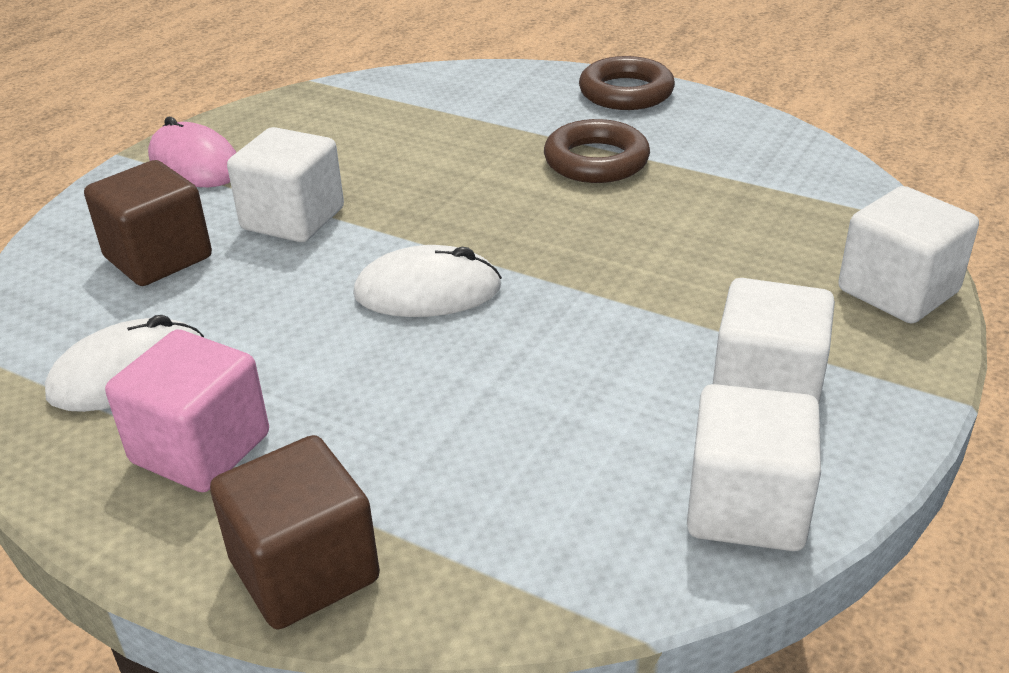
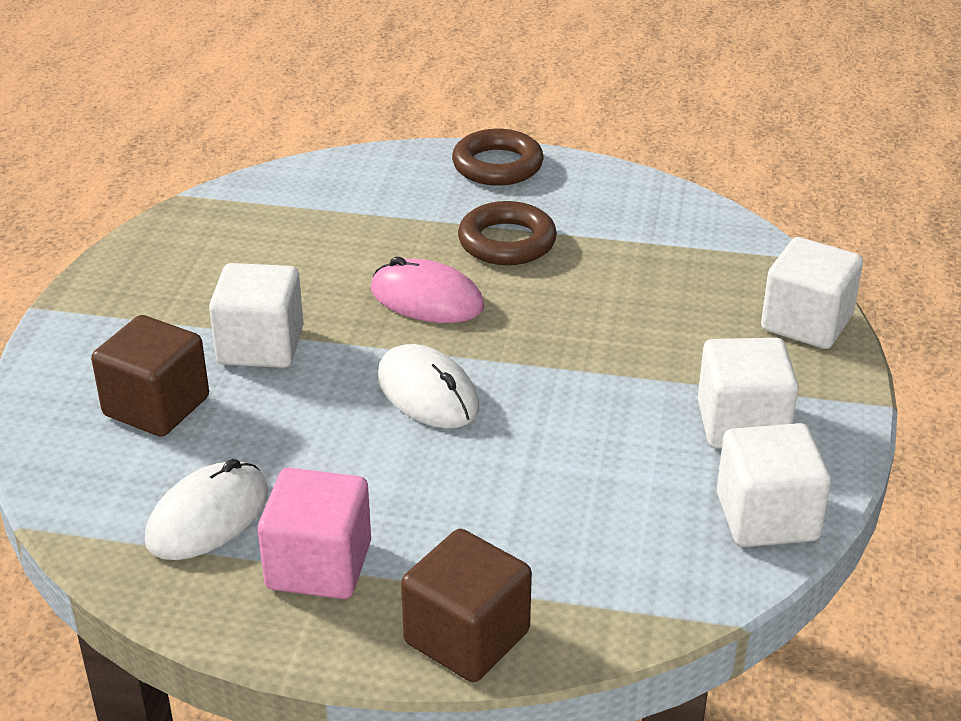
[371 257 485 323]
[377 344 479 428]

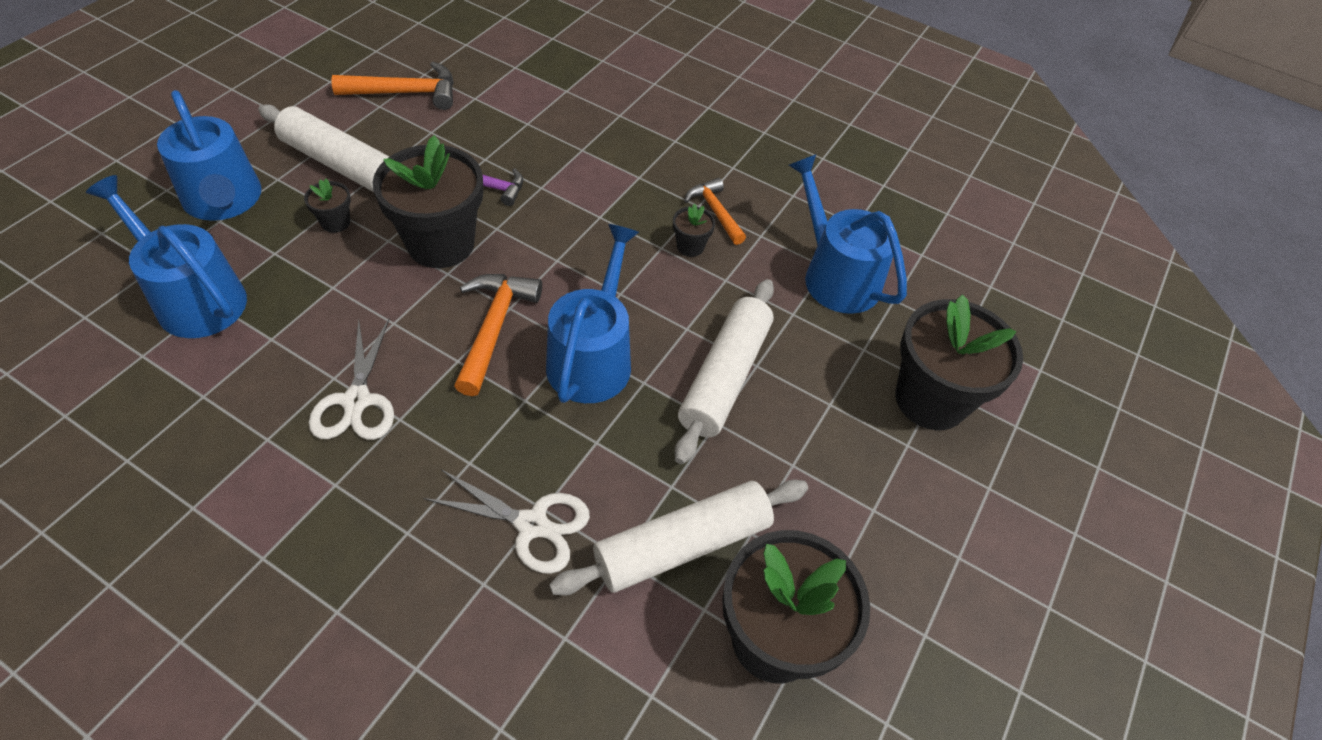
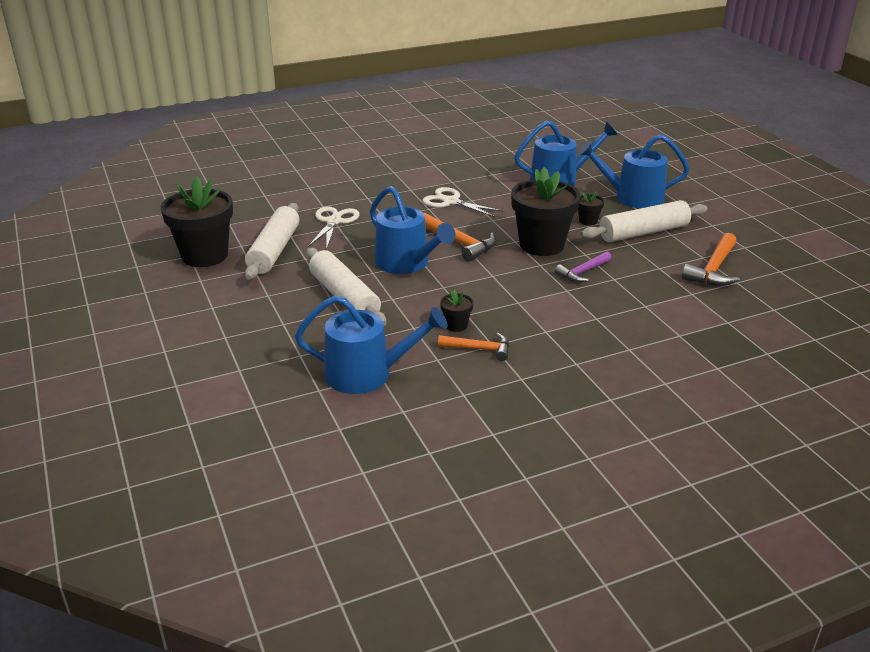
[896 294 1023 430] (first image)
[308 206 360 249]

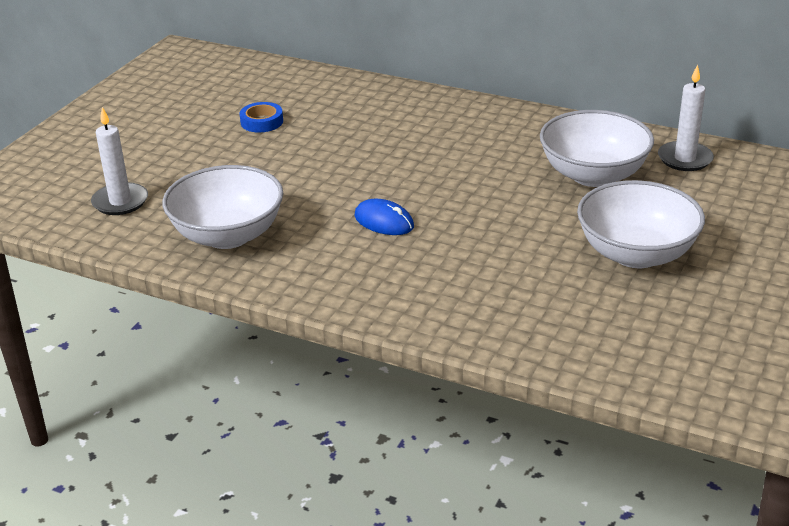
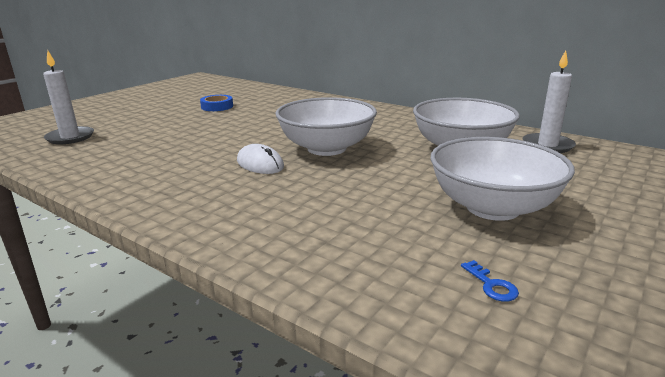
[275 97 377 156]
[237 144 284 174]
[461 260 519 302]

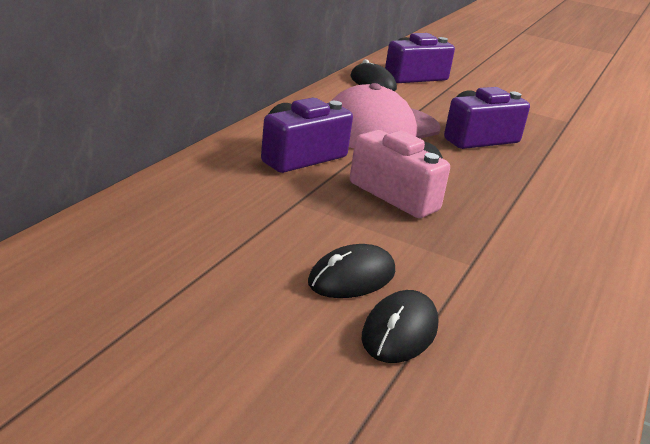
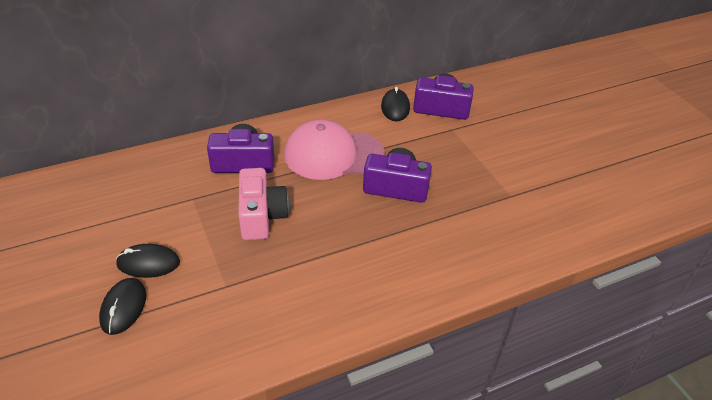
[99 278 146 335]

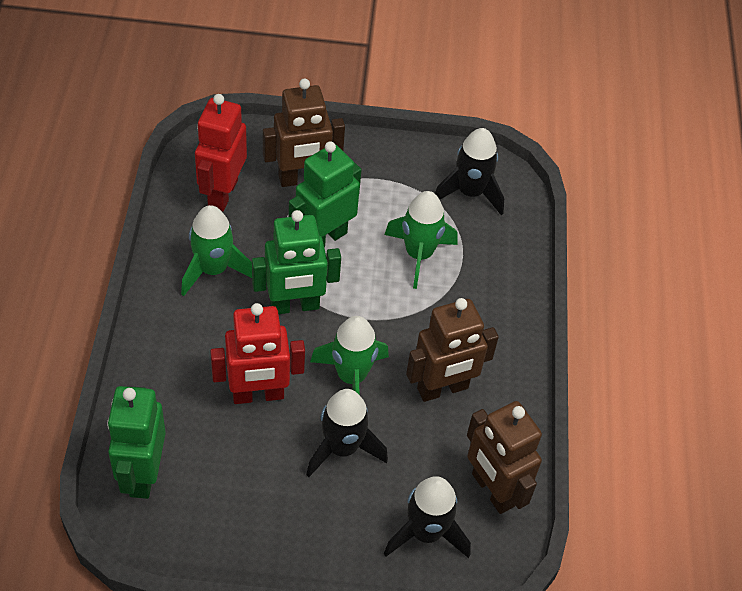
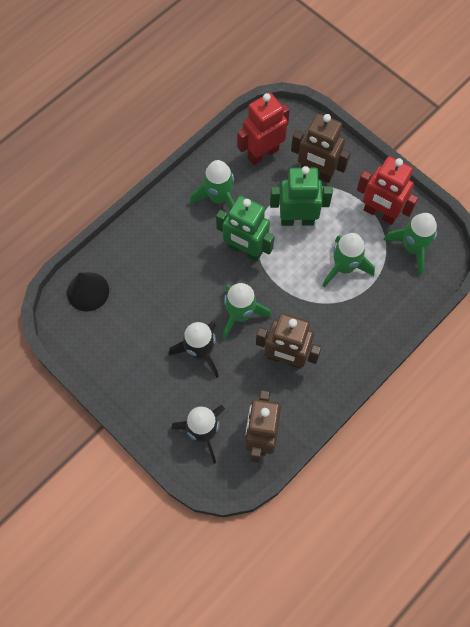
[383 213 437 276]
[357 156 418 225]
[67 272 109 312]

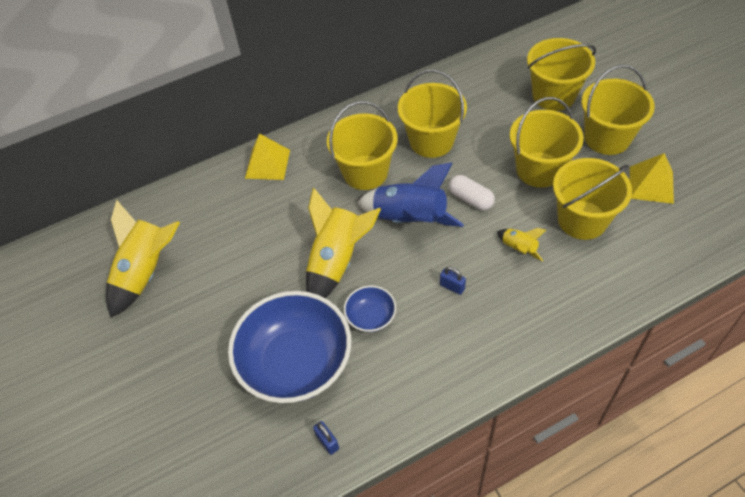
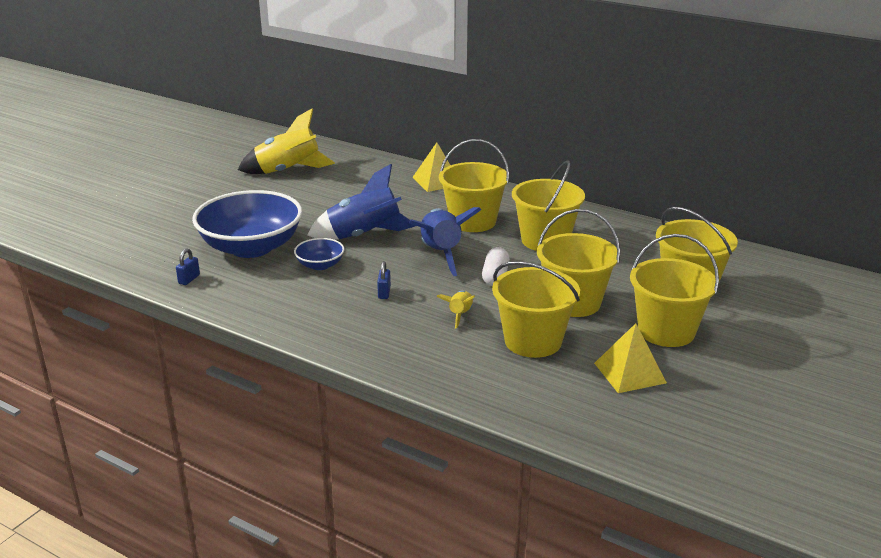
[307 164 415 240]

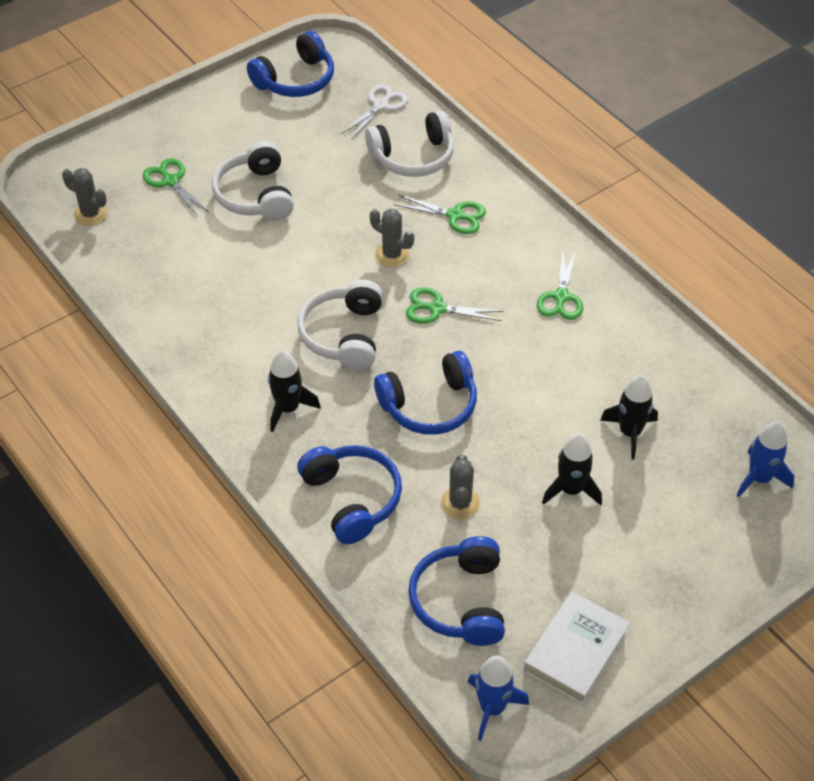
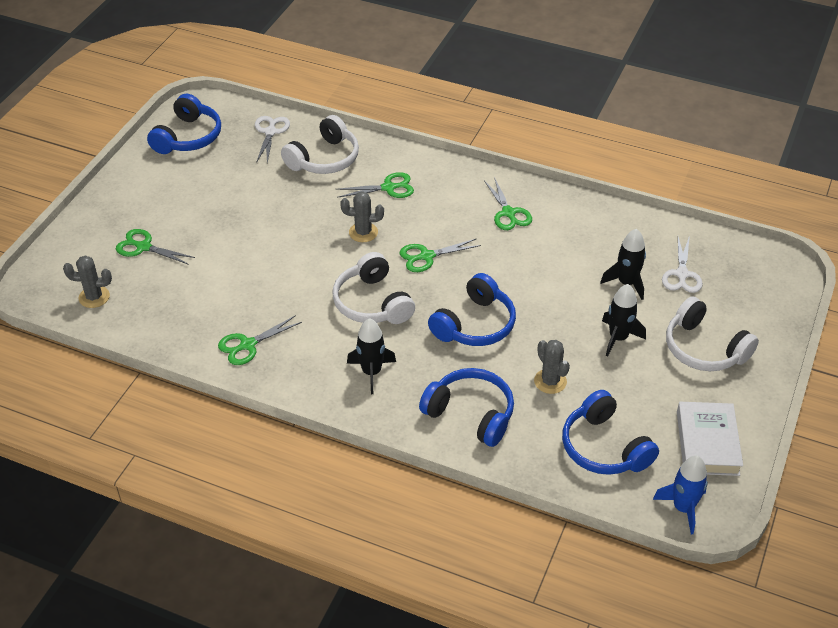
[666 296 759 371]
[736 421 795 498] (first image)
[662 235 703 293]
[218 315 302 365]

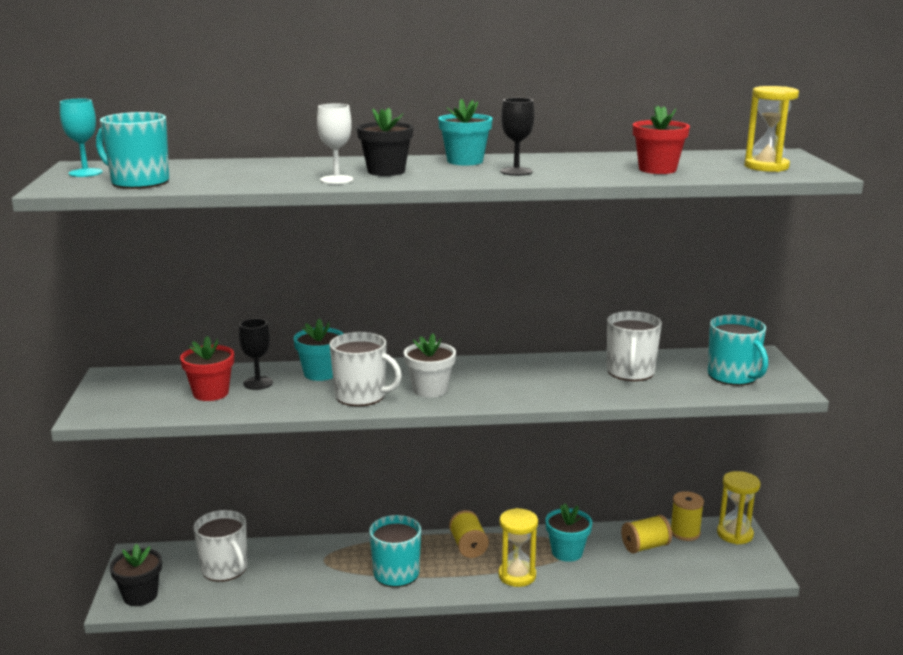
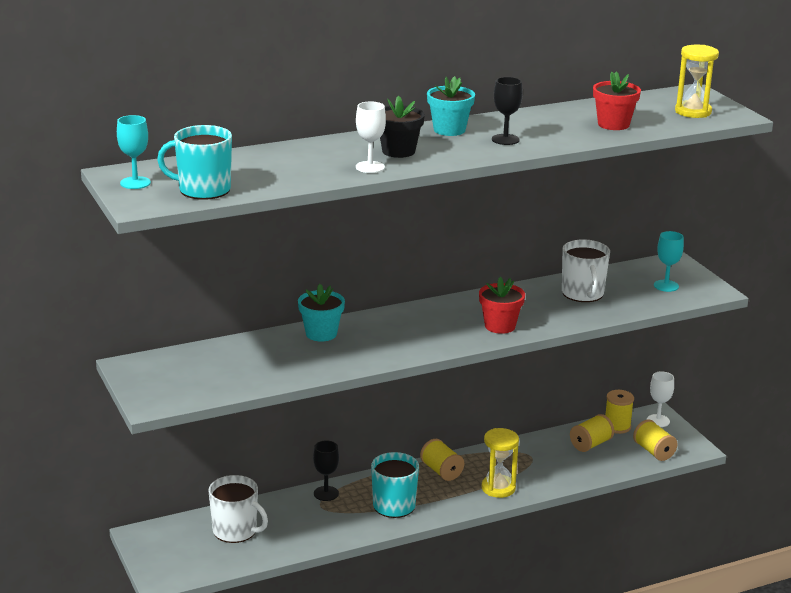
[654 231 684 292]
[313 440 339 501]
[329 332 402 406] (first image)
[404 333 456 398] (first image)
[479 277 525 334]
[647 371 674 427]
[546 503 592 562] (first image)
[110 544 162 606] (first image)
[633 420 678 461]

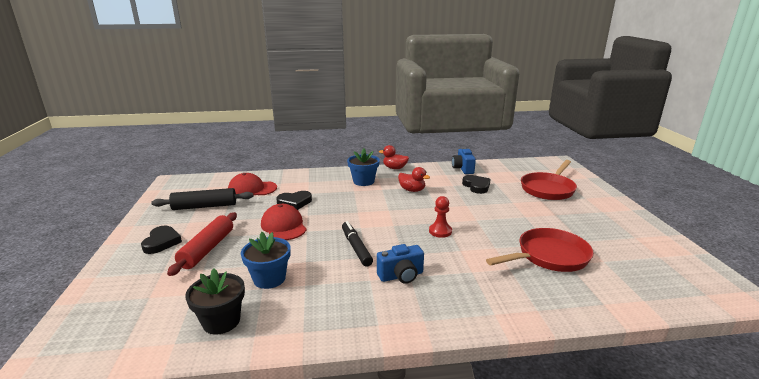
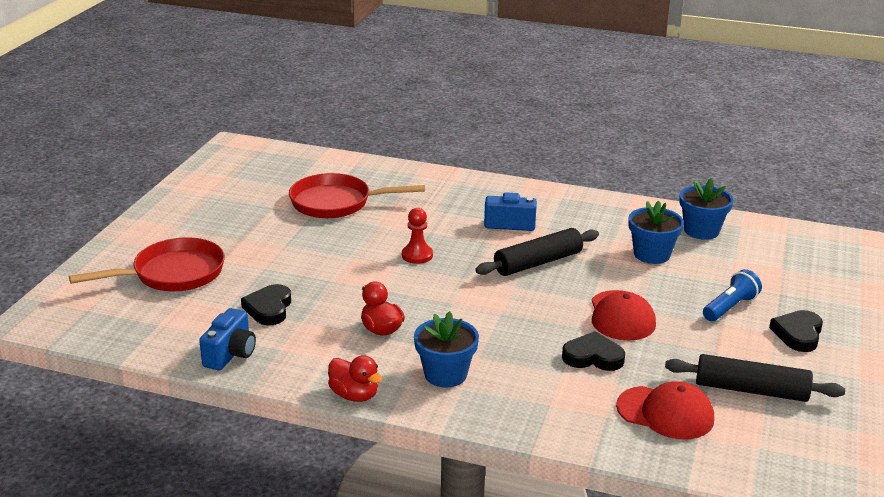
[703 269 762 321]
[475 228 599 276]
[679 178 734 240]

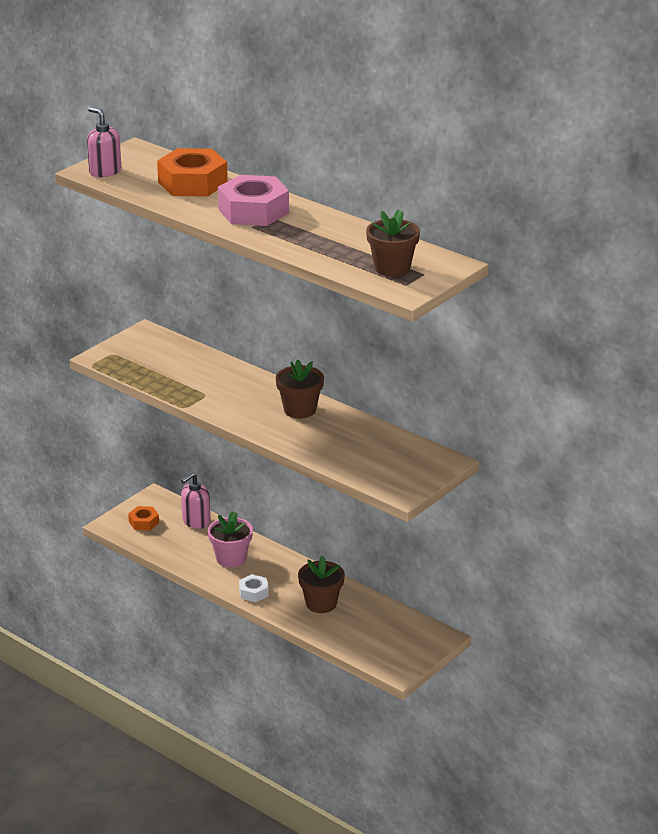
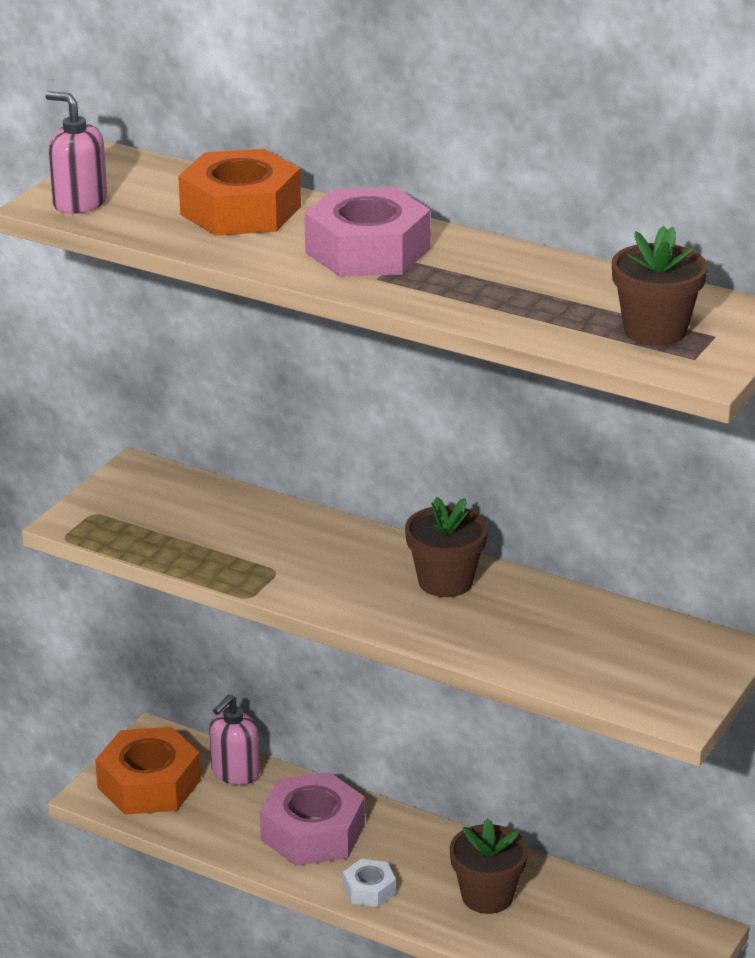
[95 727 201 815]
[260 772 365 866]

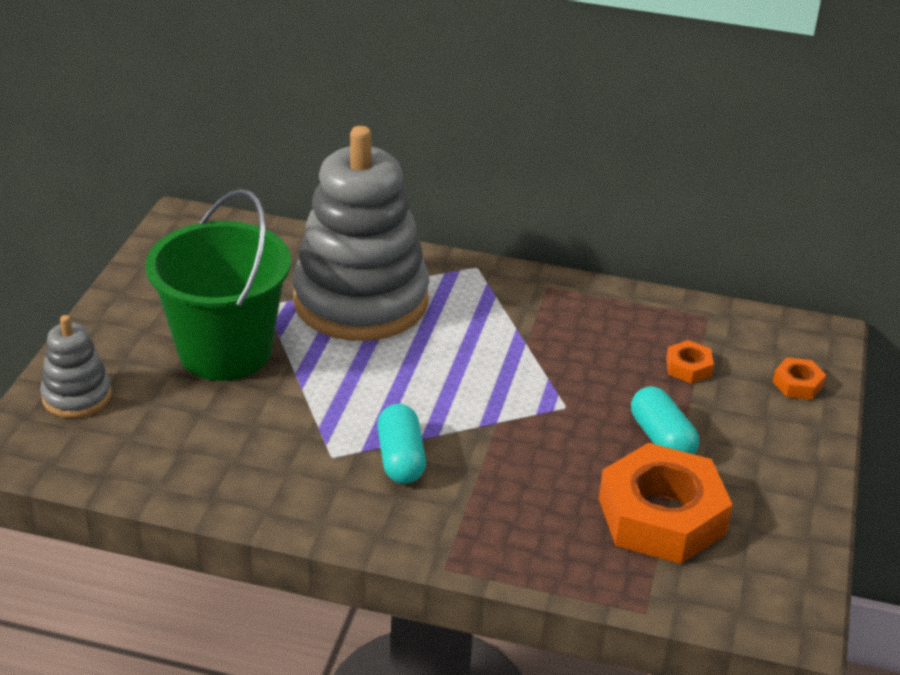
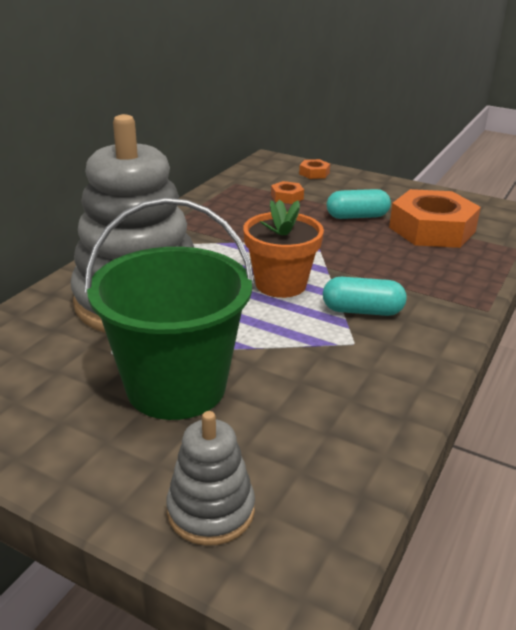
[243 200 324 298]

